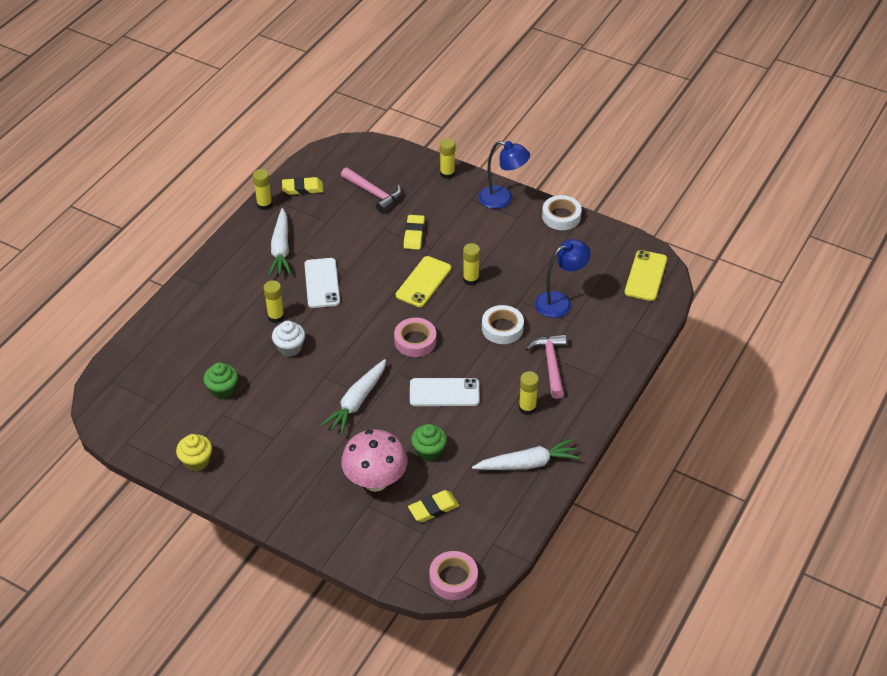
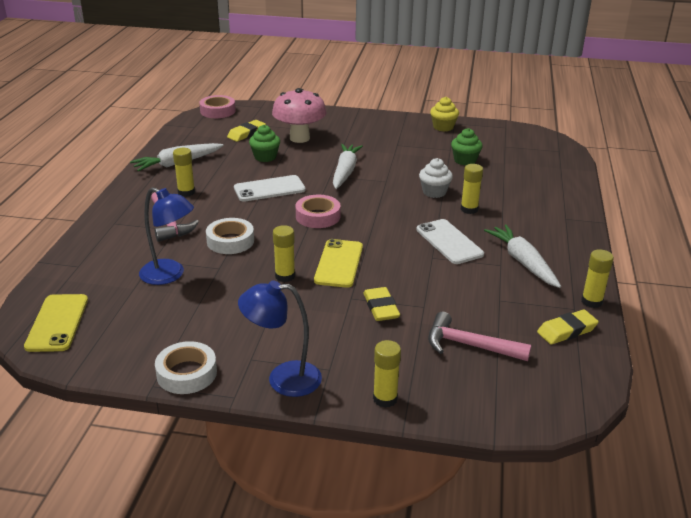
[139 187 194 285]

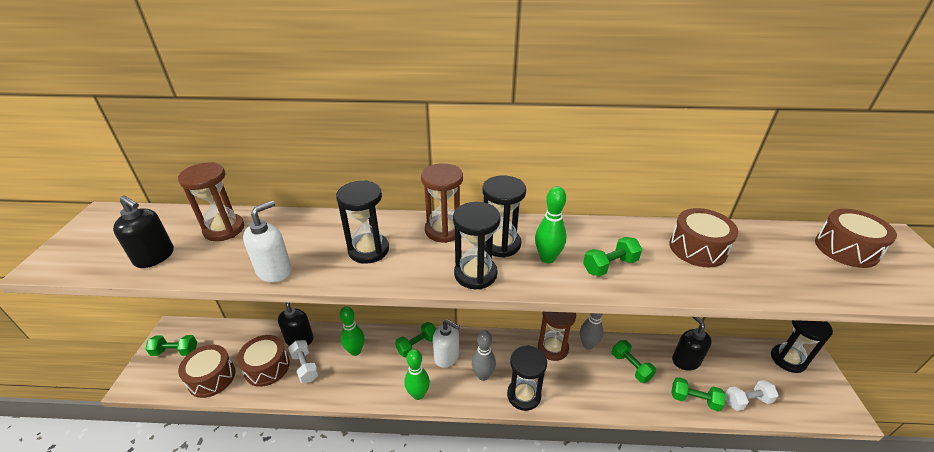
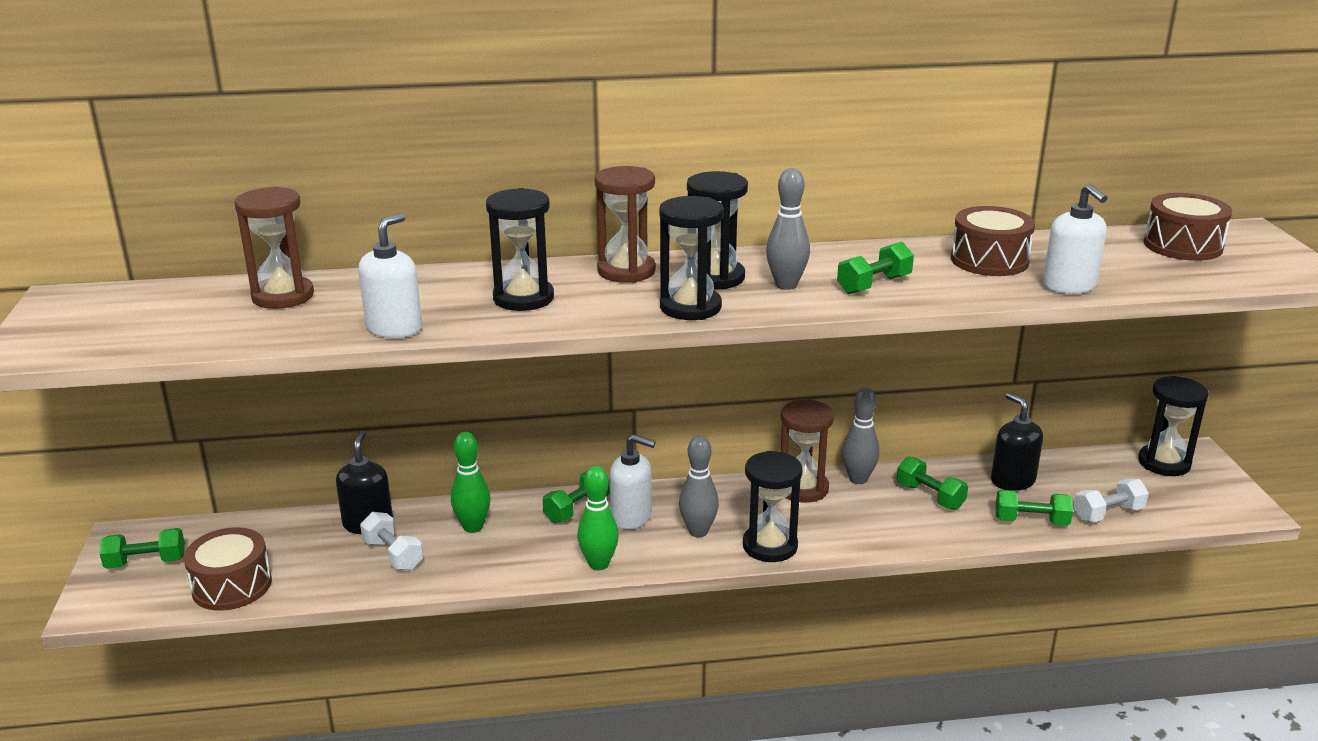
[766 168 810 290]
[113 195 174 268] (first image)
[237 335 290 387] (first image)
[1043 184 1108 294]

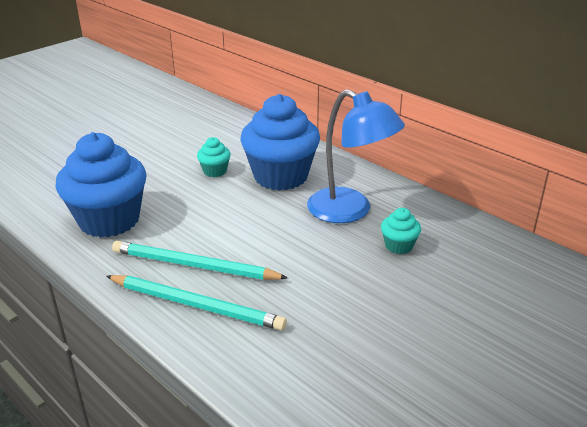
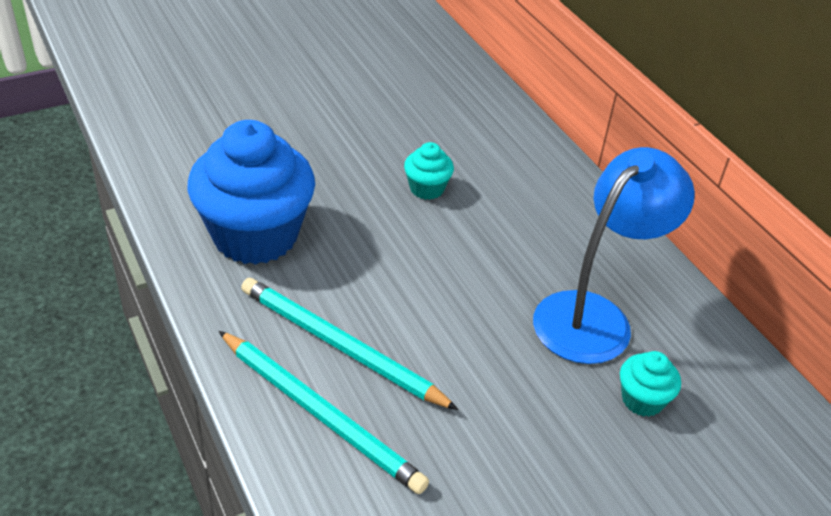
[533 147 695 364]
[240 94 320 191] (first image)

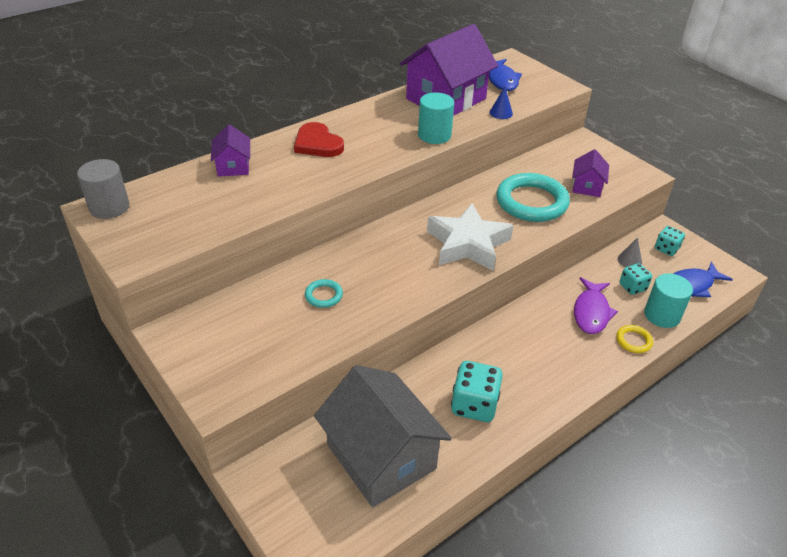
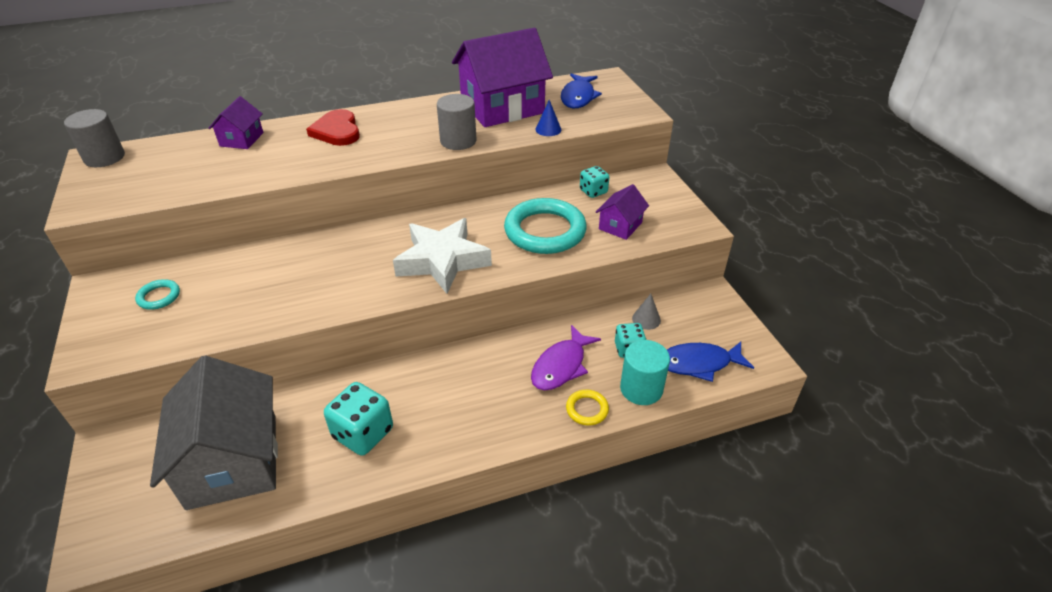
[437 94 477 150]
[580 166 609 198]
[135 279 180 310]

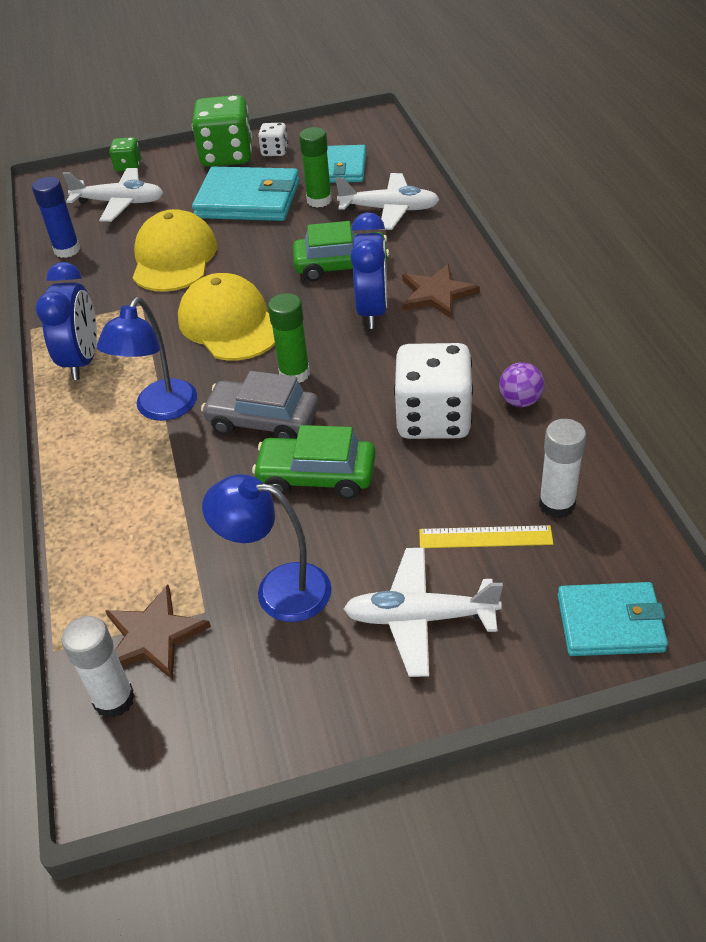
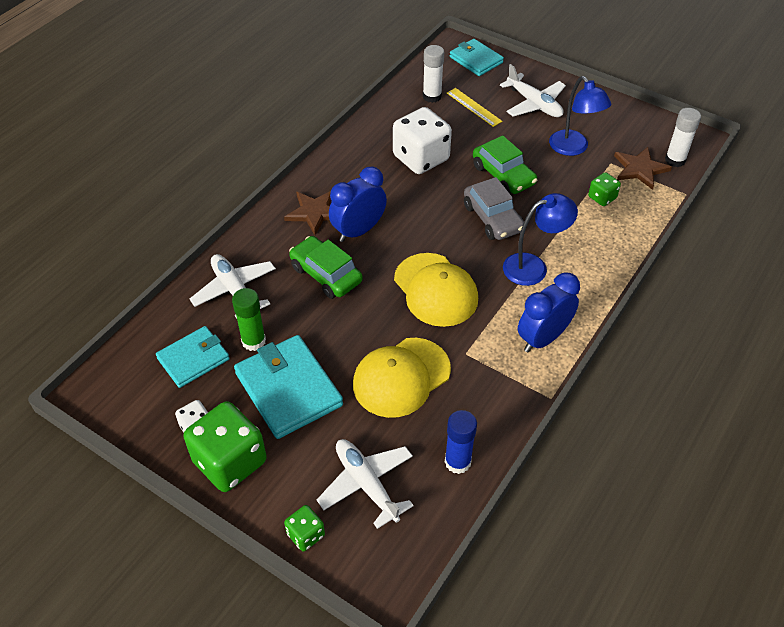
[394 253 478 327]
[268 293 310 383] (first image)
[499 362 544 407] (first image)
[588 172 621 206]

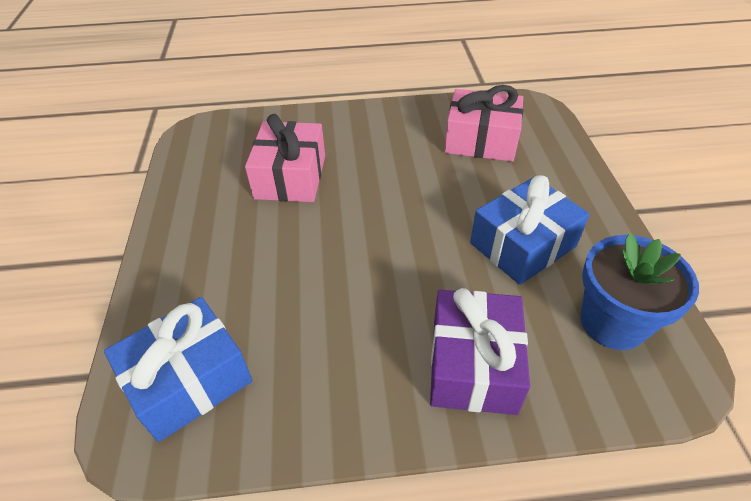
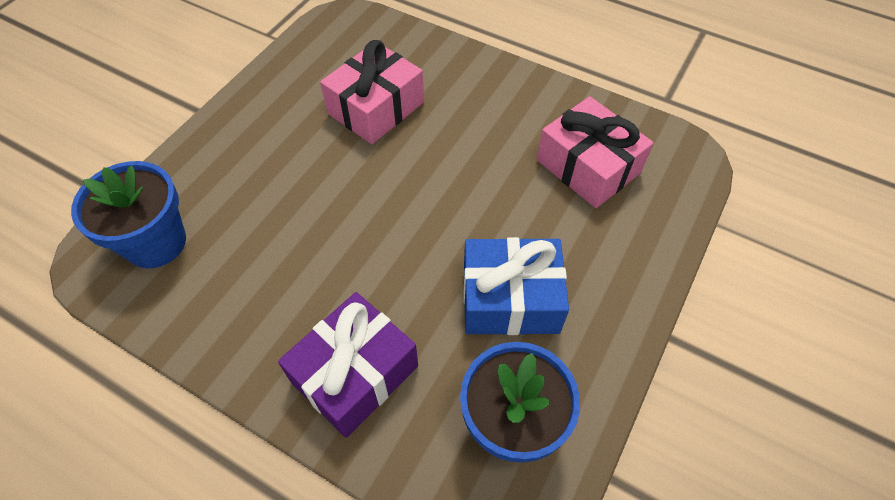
[71 161 186 268]

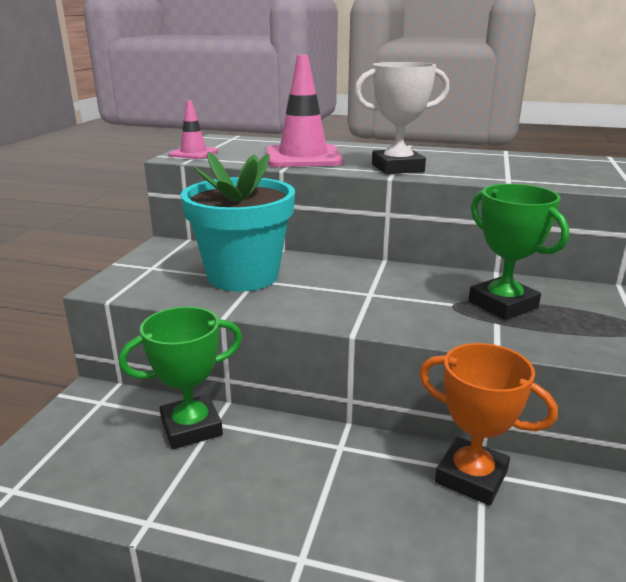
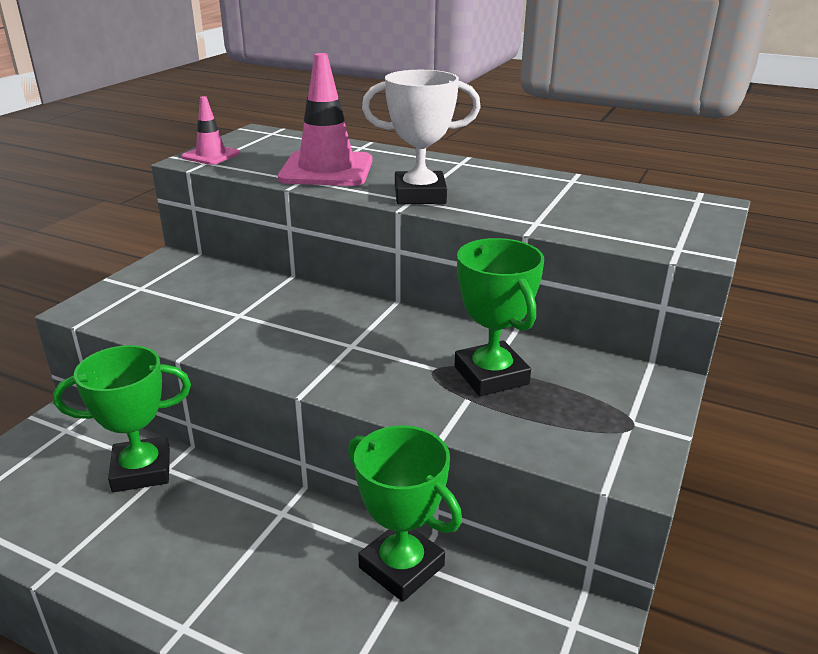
[181 152 295 292] (first image)
[348 426 462 602]

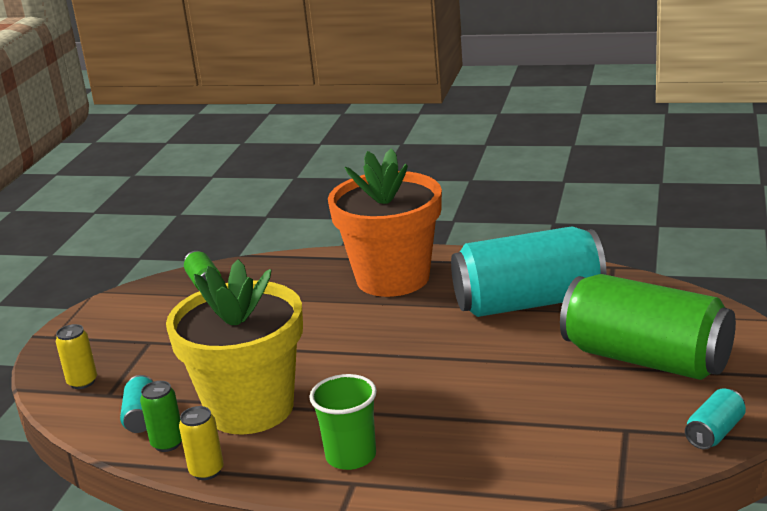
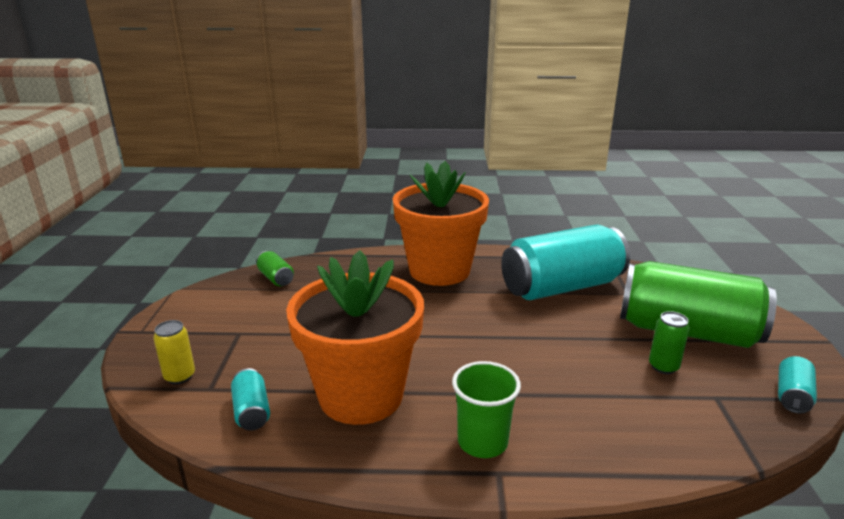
[286 250 424 425]
[649 311 690 374]
[179 406 224 480] (first image)

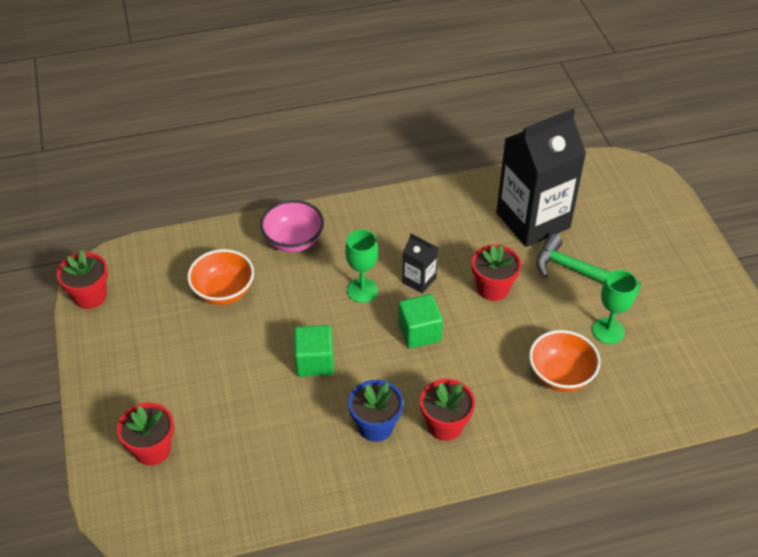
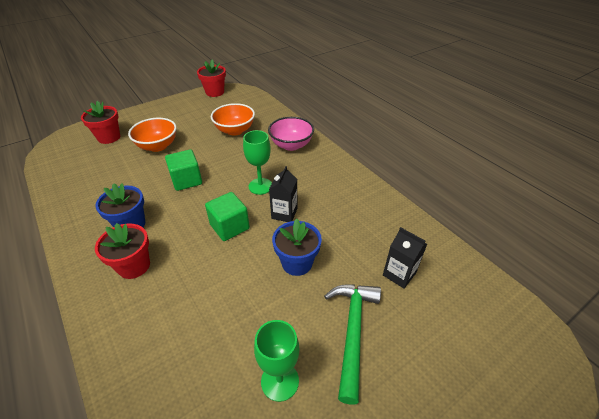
[383 227 427 288]
[272 219 322 276]
[128 118 177 152]

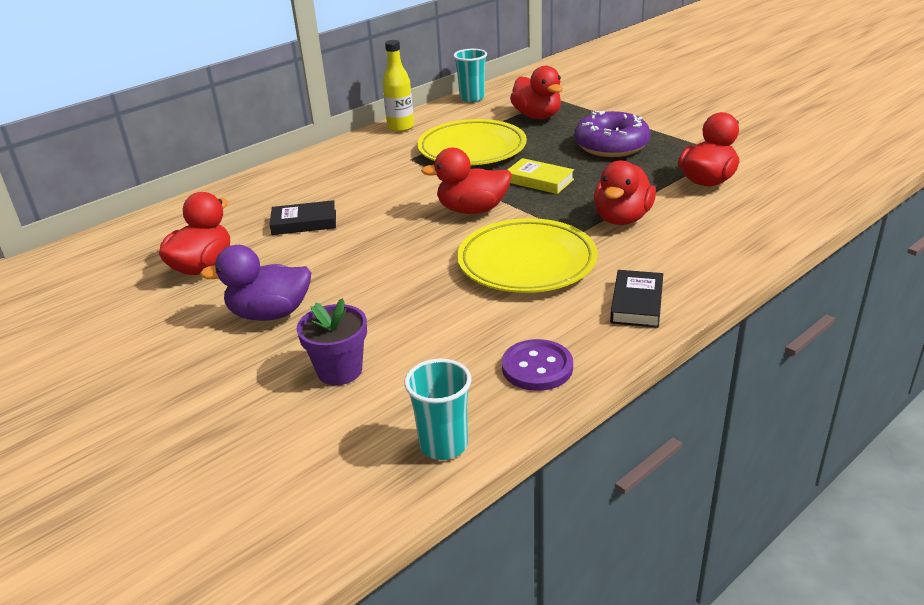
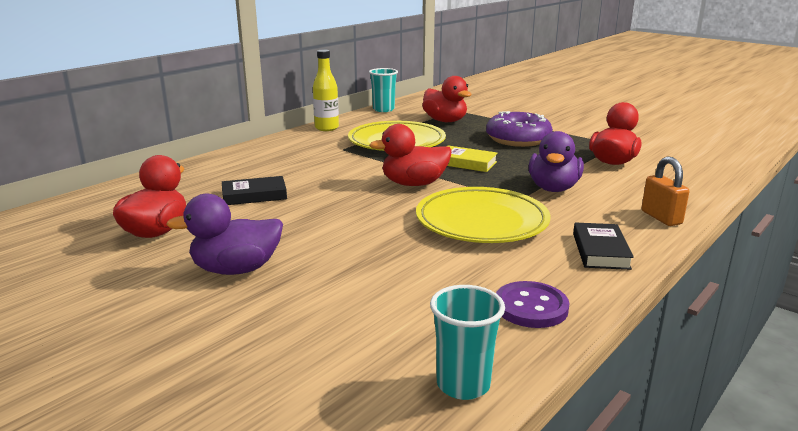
[529 131 584 192]
[296 298 367 385] (first image)
[641 156 689 226]

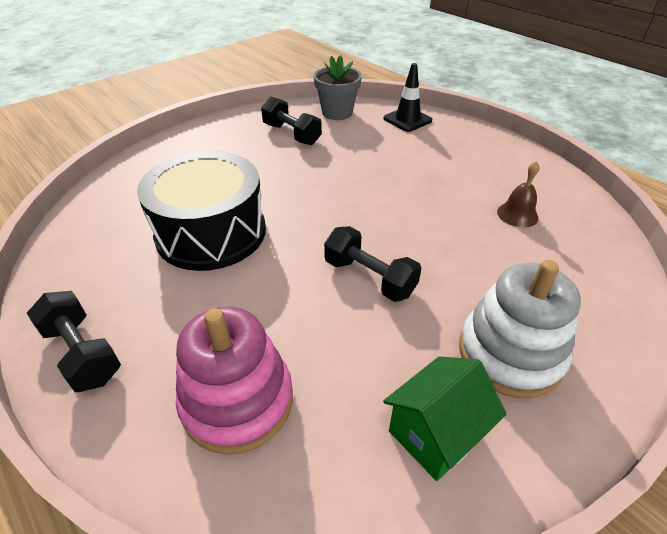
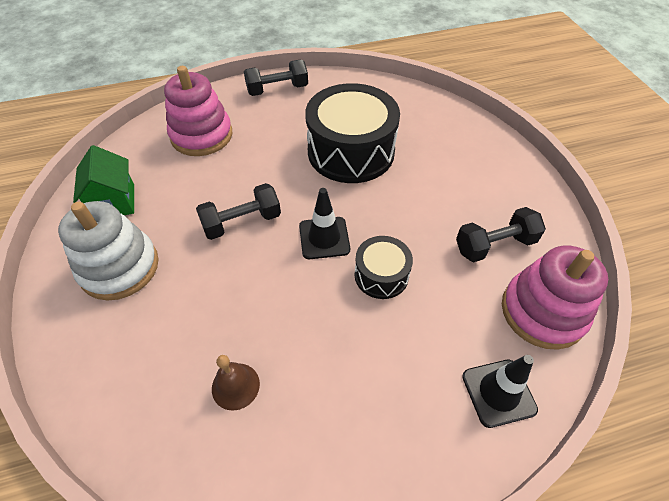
[502 246 608 350]
[299 188 350 259]
[355 236 413 299]

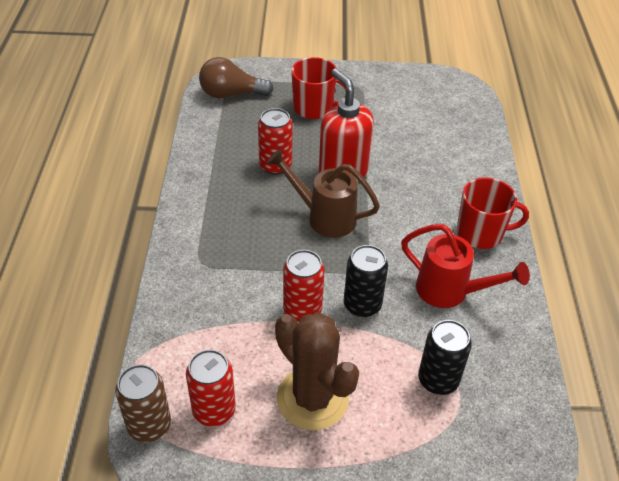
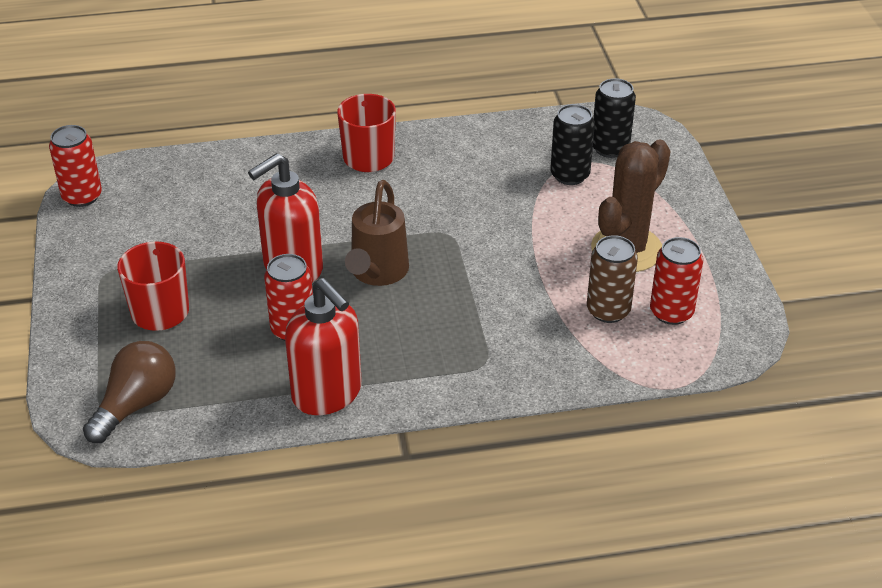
[83 341 176 443]
[401 224 530 308] (first image)
[593 78 636 158]
[49 125 102 207]
[587 235 638 323]
[285 278 362 415]

